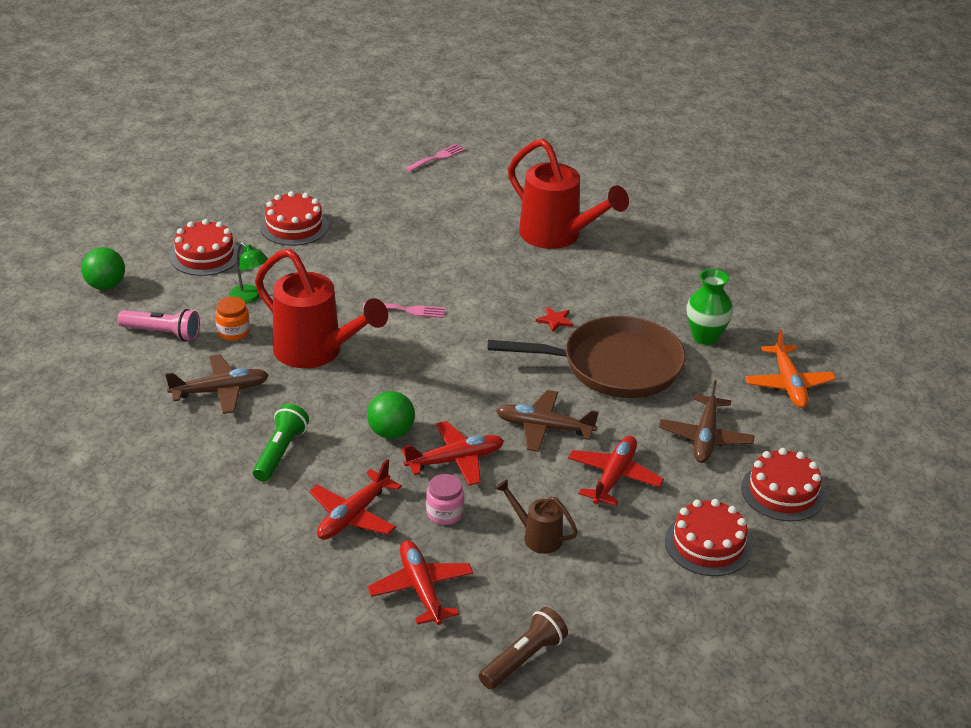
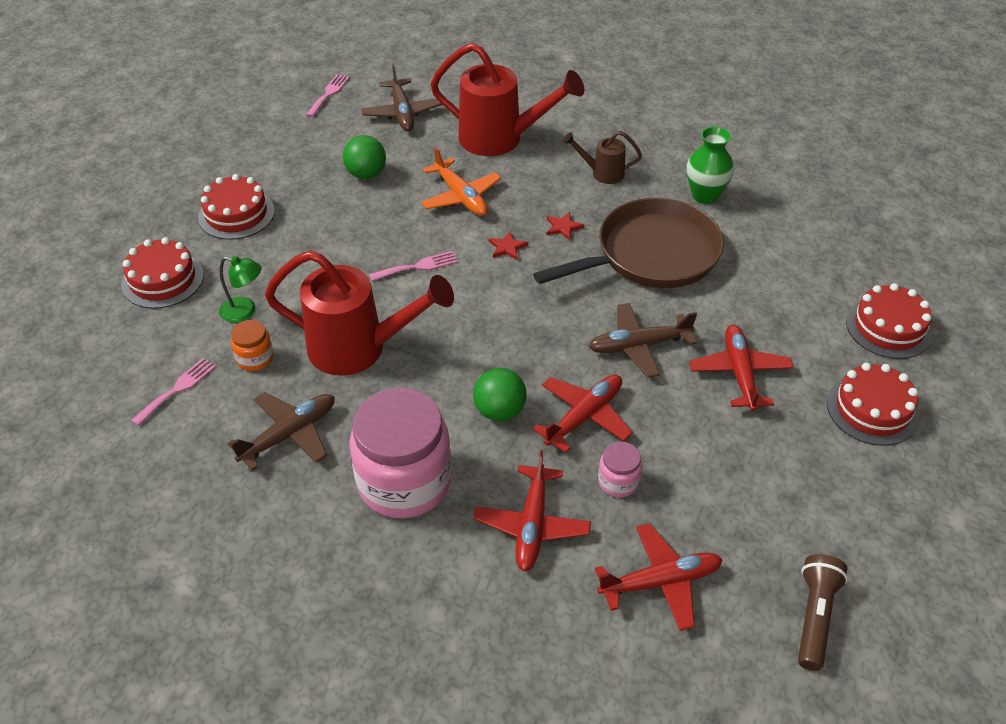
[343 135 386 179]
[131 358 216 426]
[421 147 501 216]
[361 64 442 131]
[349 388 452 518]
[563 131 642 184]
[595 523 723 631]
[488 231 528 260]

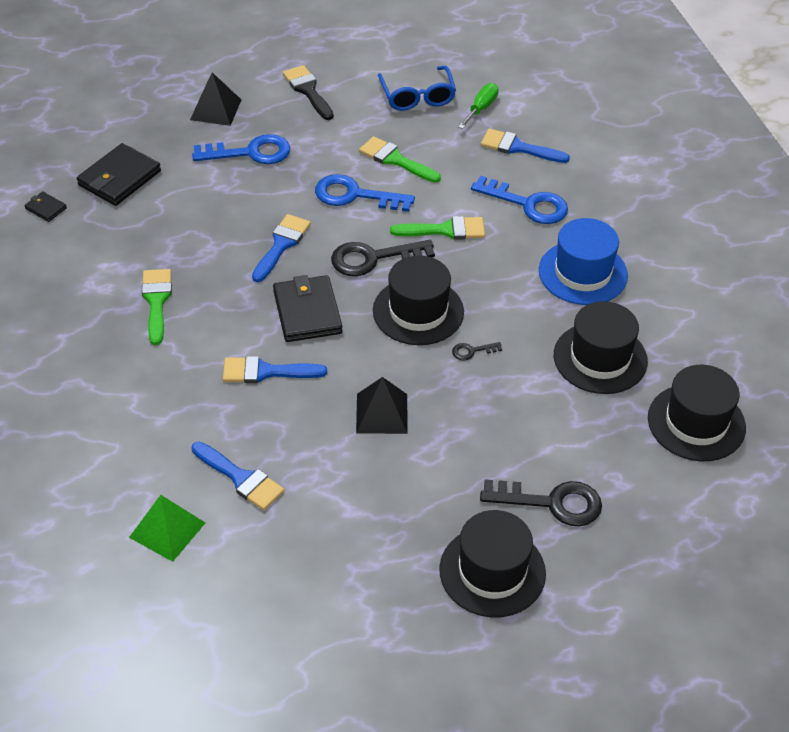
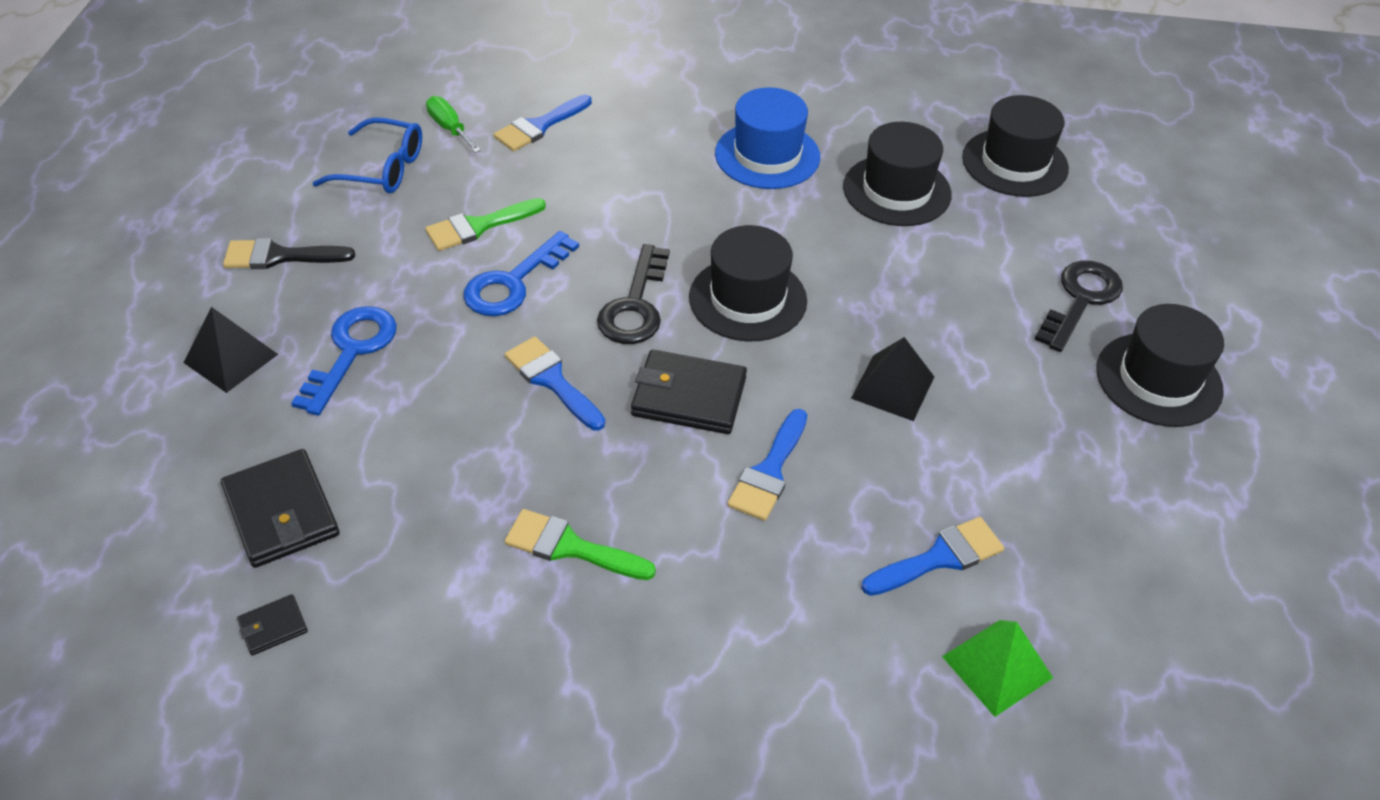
[471 176 568 224] (first image)
[390 216 485 240] (first image)
[452 342 502 361] (first image)

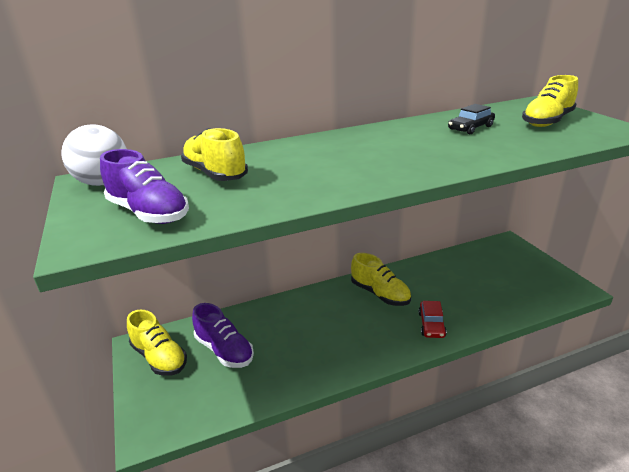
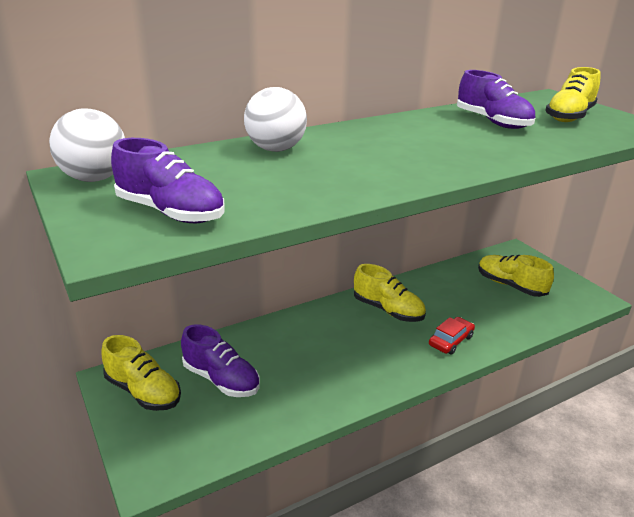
[457 70 535 129]
[478 255 554 297]
[429 317 475 354]
[244 87 307 152]

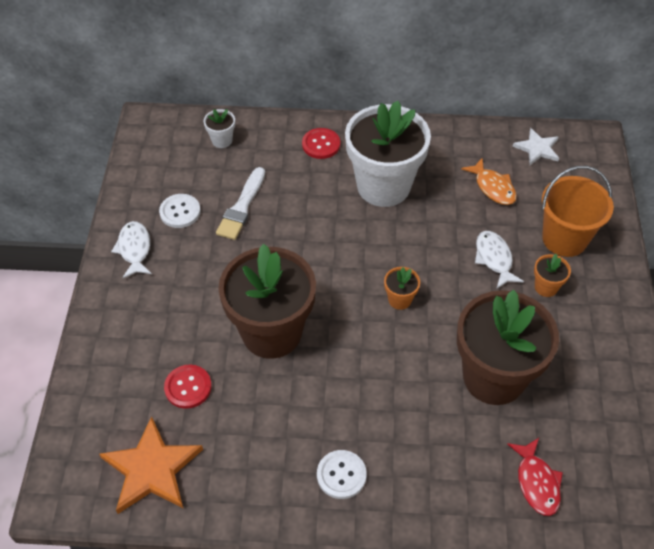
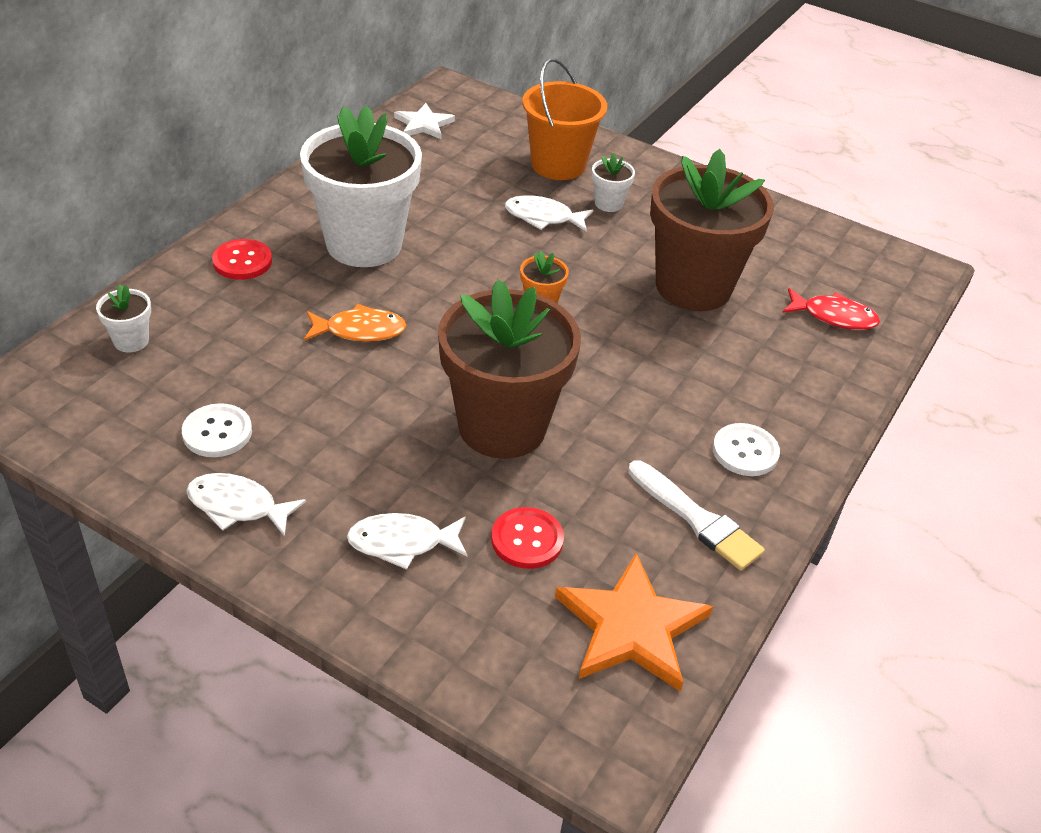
[304 304 406 342]
[628 460 765 571]
[592 153 635 212]
[347 513 467 570]

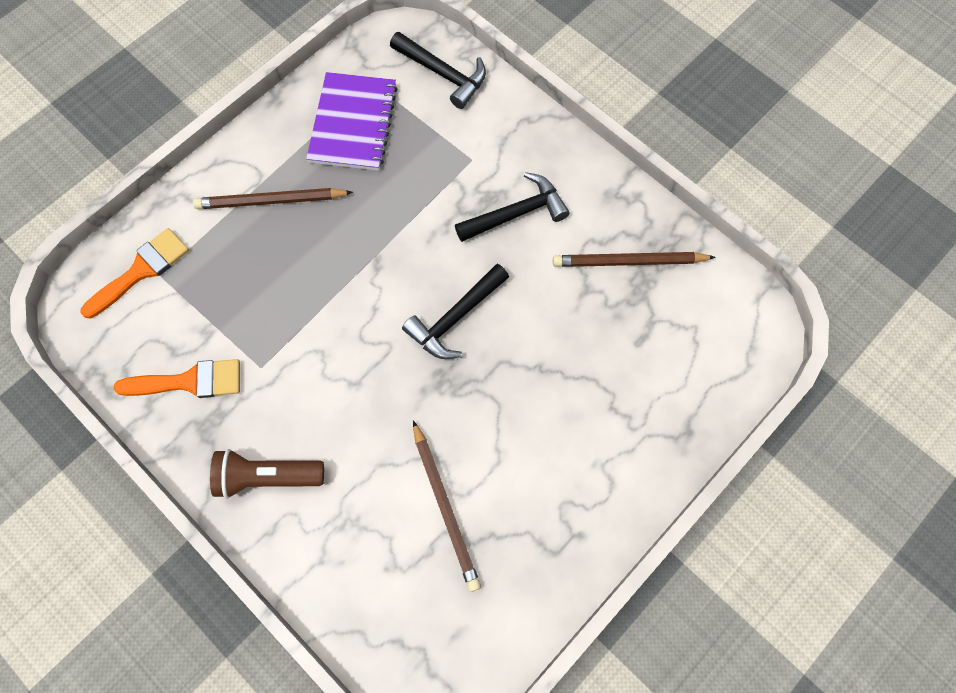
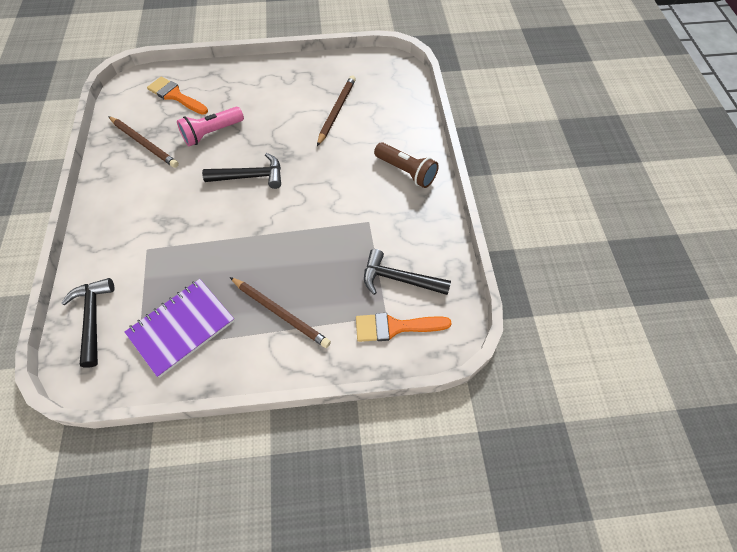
[364 249 451 295]
[147 77 208 115]
[177 107 244 146]

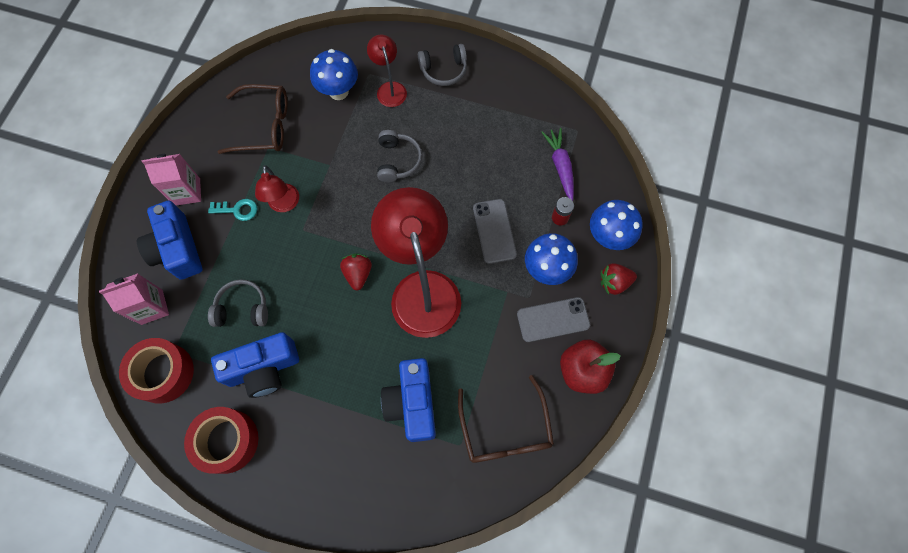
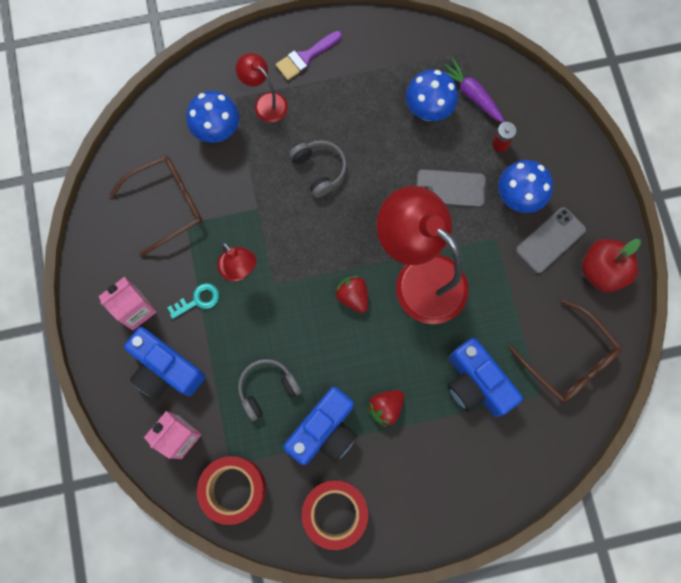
[276 31 342 80]
[416 169 486 207]
[406 69 458 121]
[367 390 404 427]

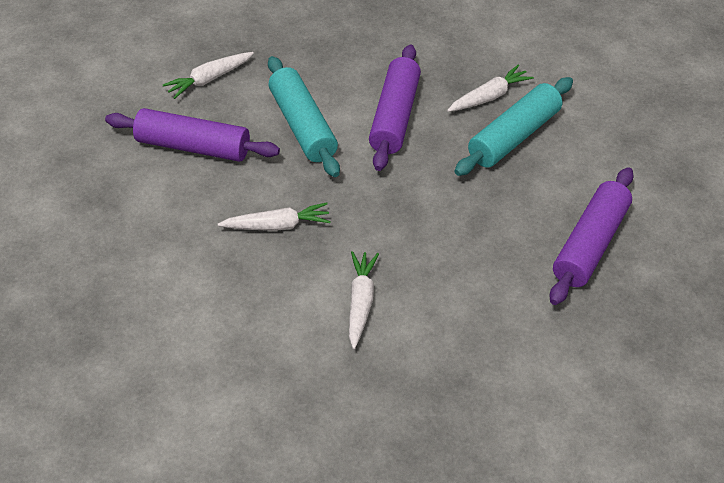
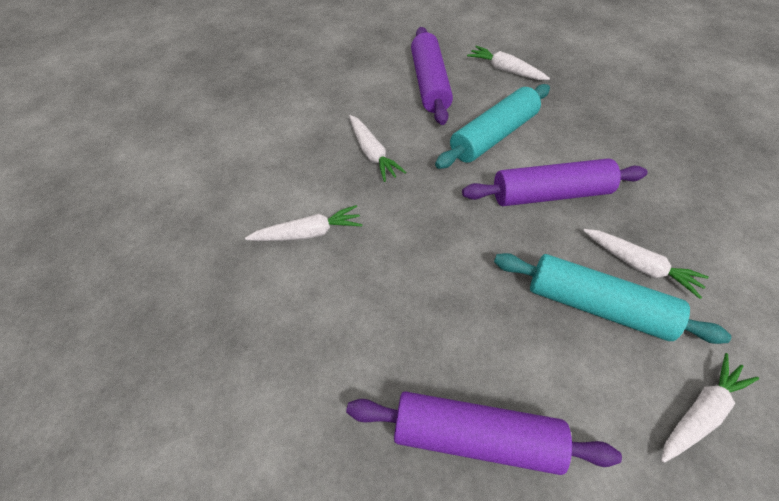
[661 353 759 463]

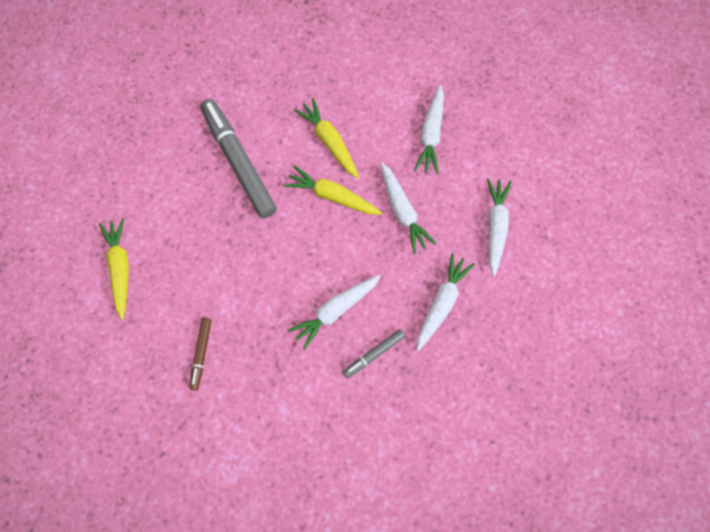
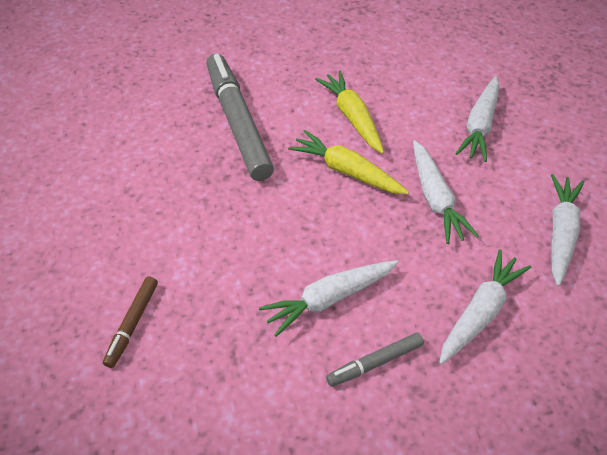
[99 218 129 320] (first image)

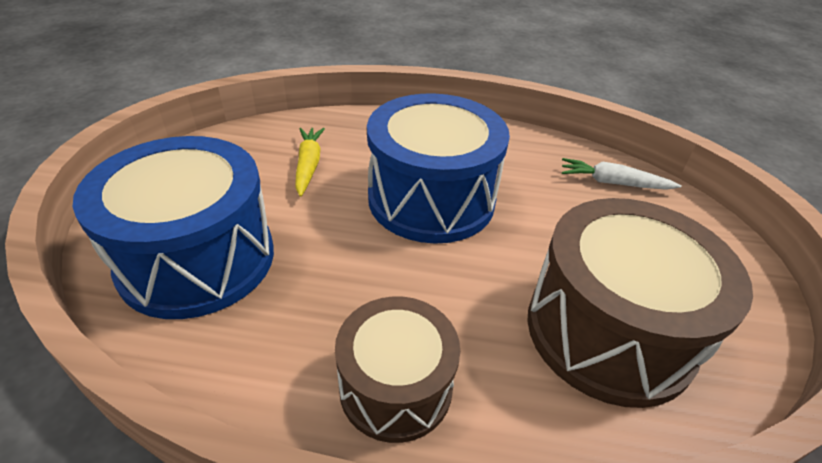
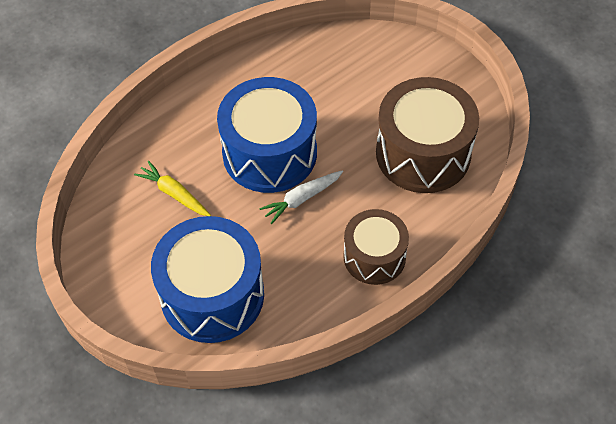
[259 170 343 224]

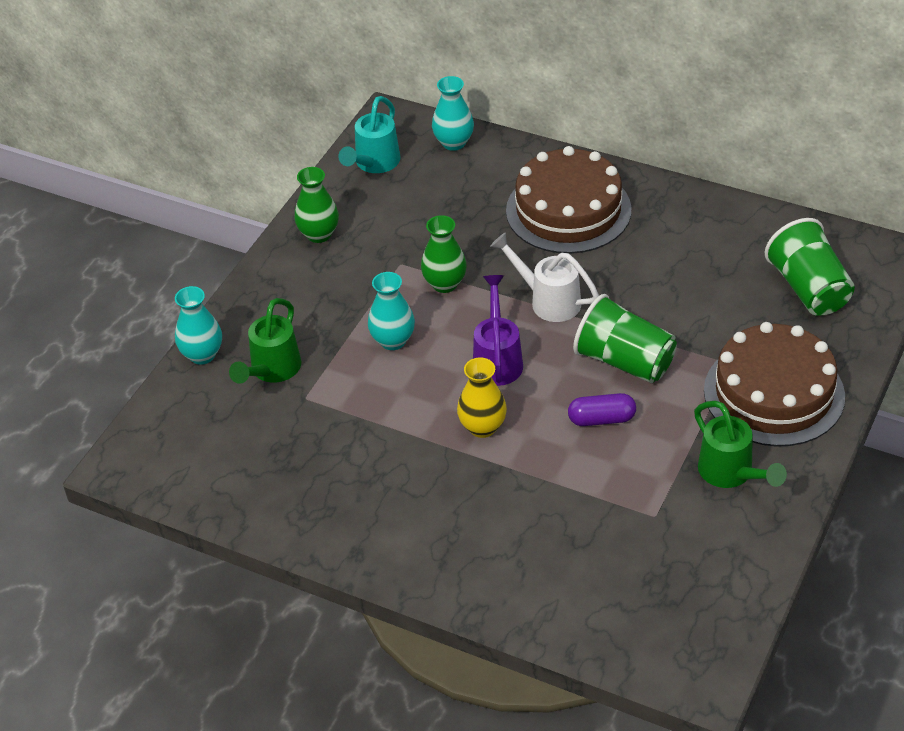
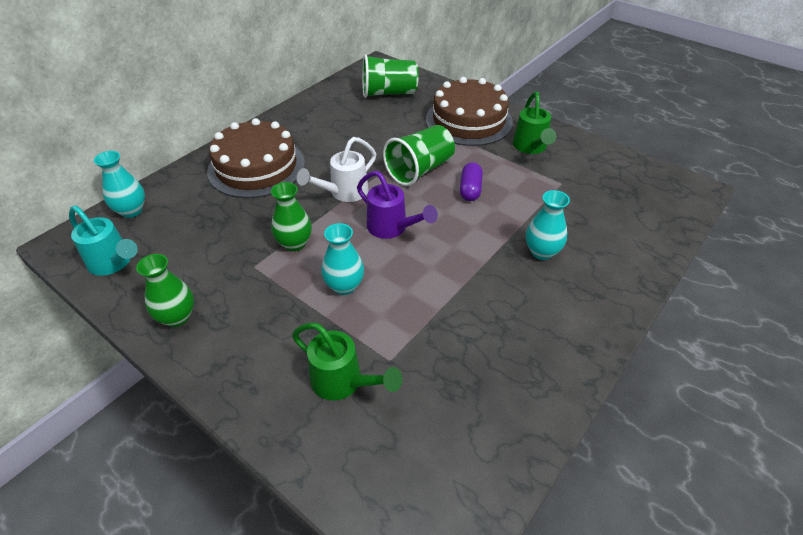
[357 171 438 239]
[526 190 570 260]
[457 357 507 438] (first image)
[513 92 556 154]

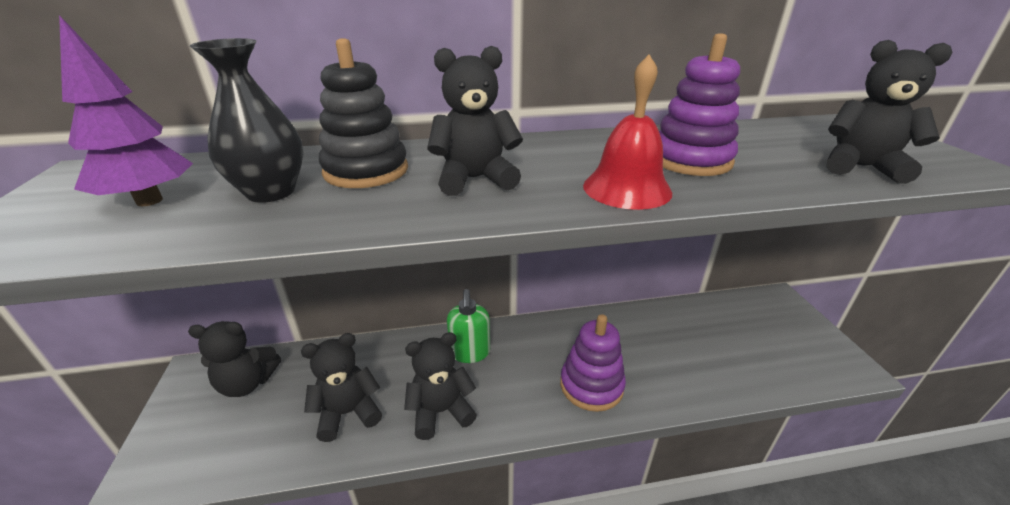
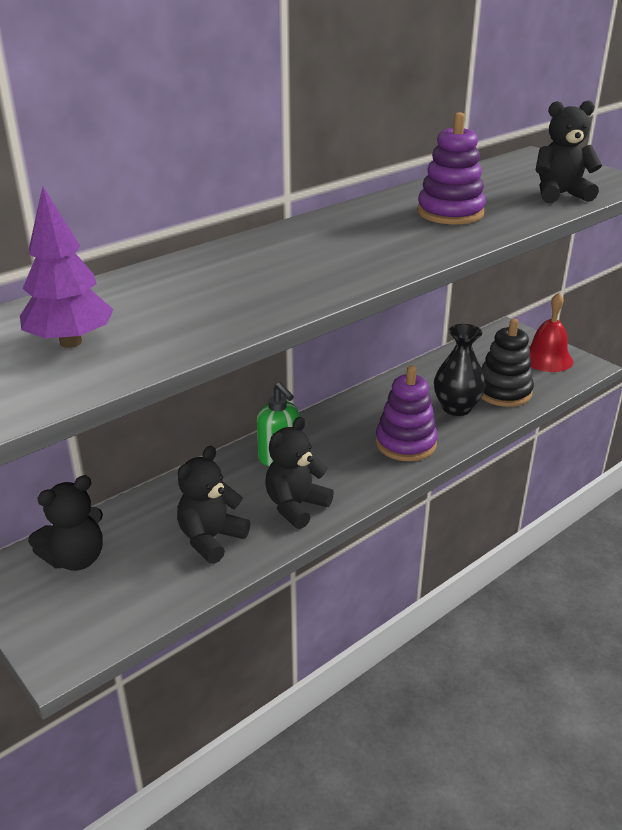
[434 324 486 416]
[481 319 534 407]
[428 46 523 196] (first image)
[529 293 573 372]

